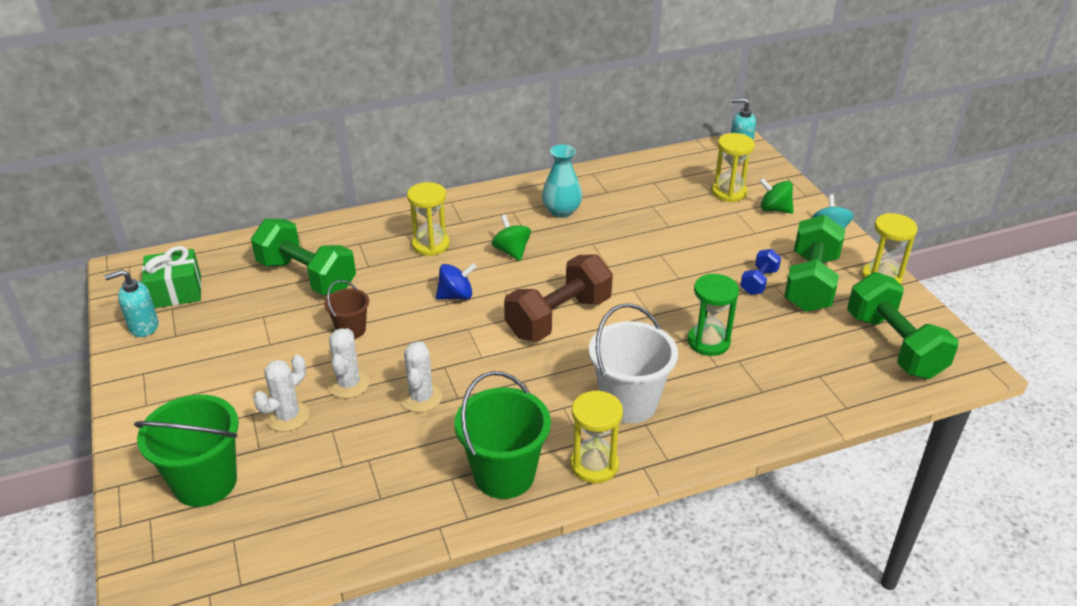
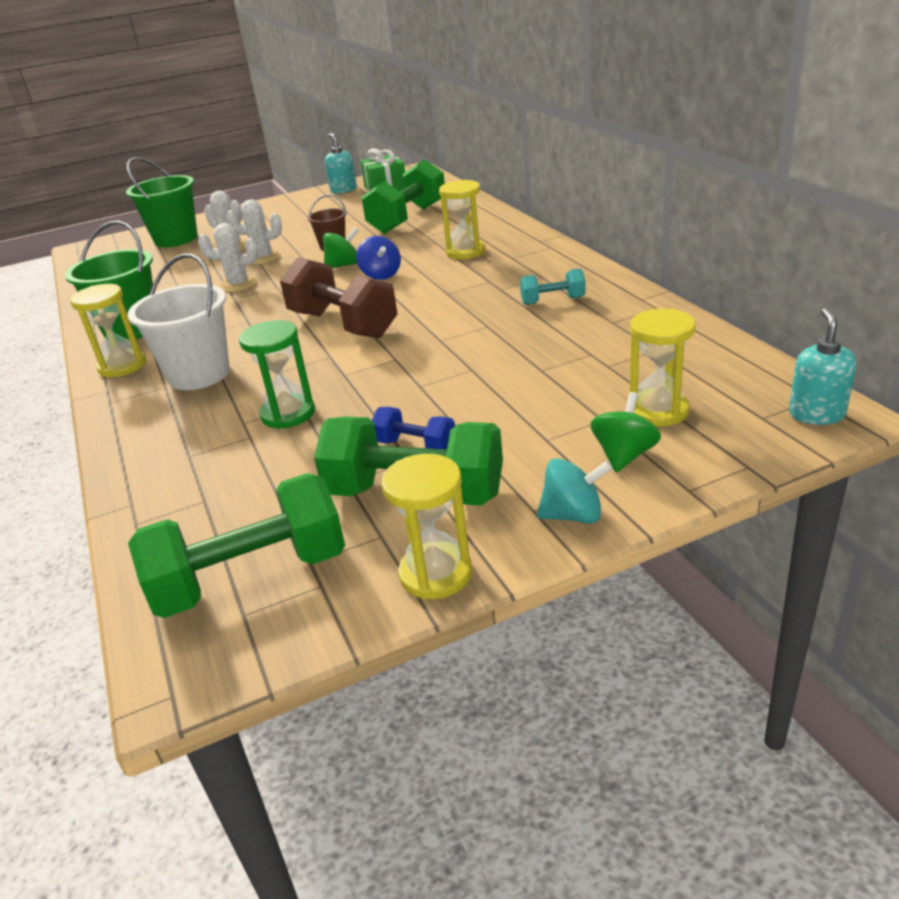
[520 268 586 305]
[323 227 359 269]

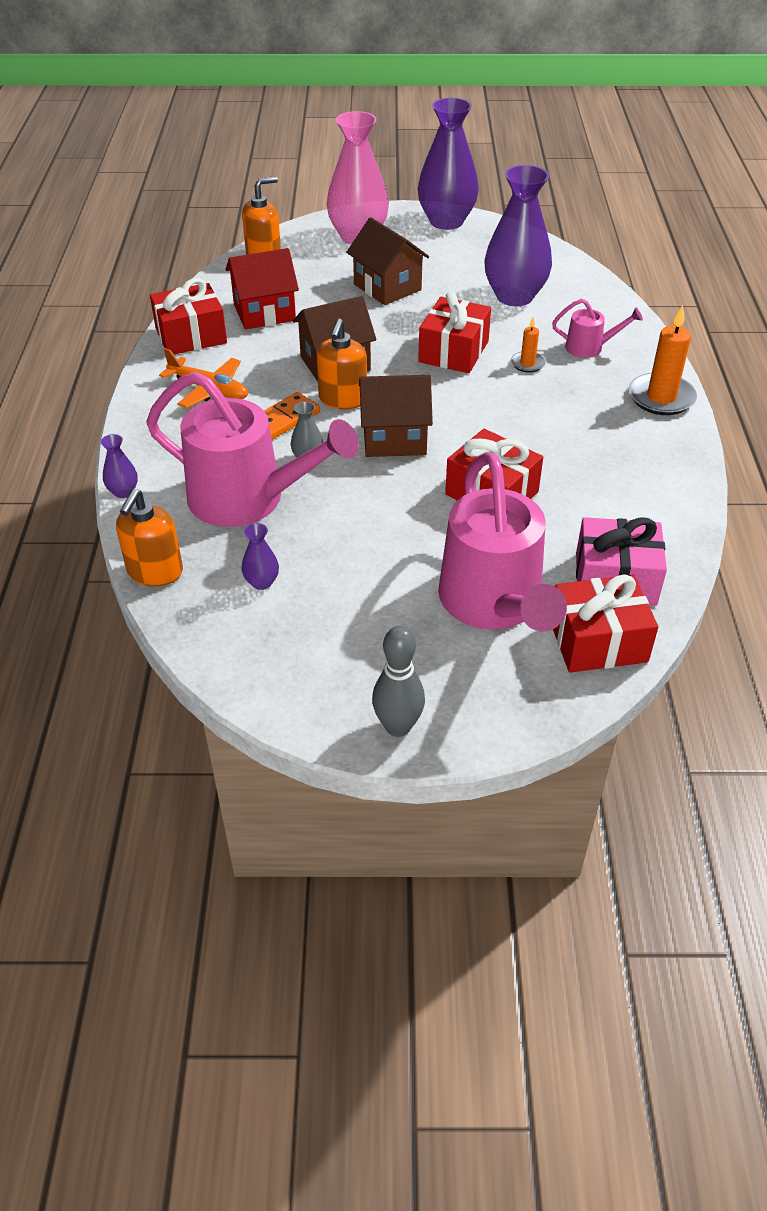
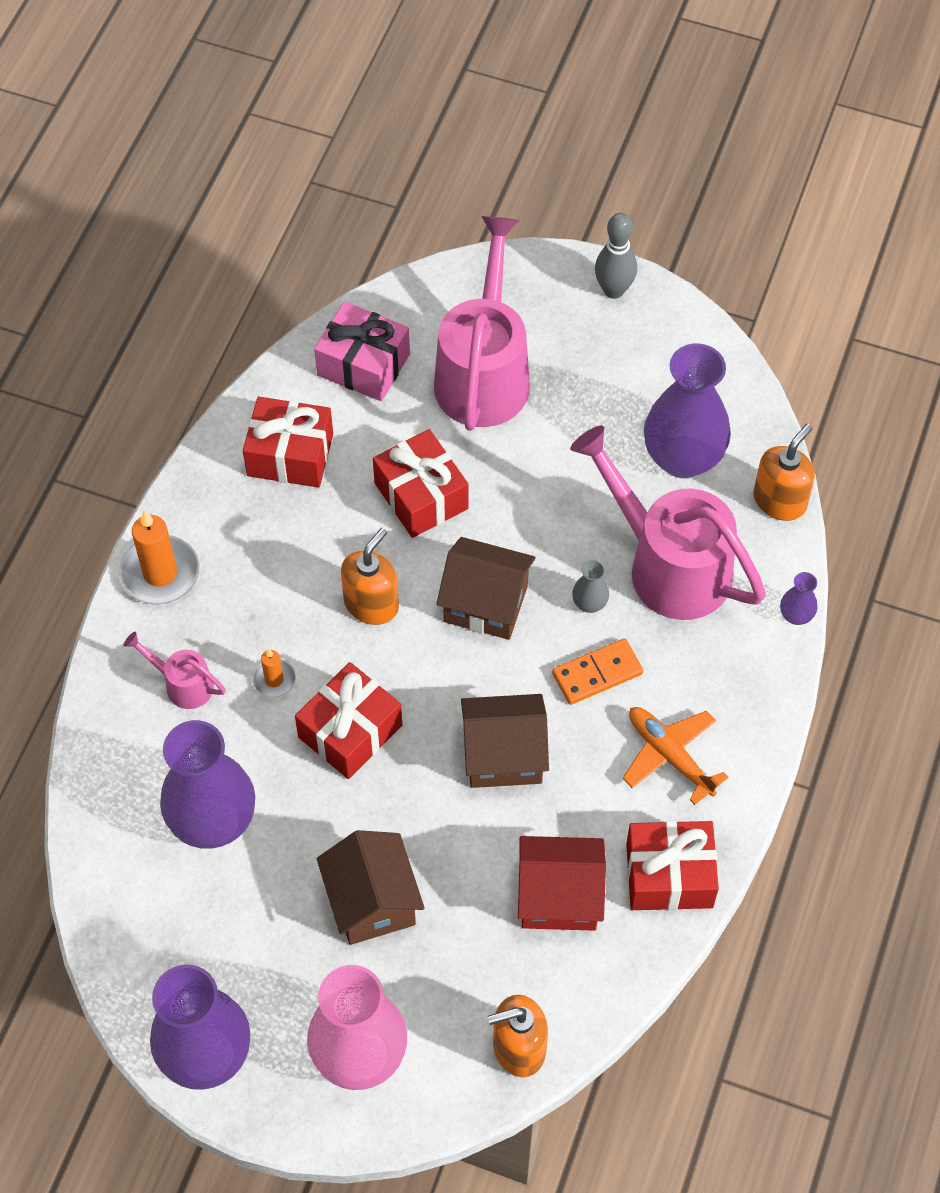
[341 528 399 625]
[644 343 731 478]
[243 397 333 488]

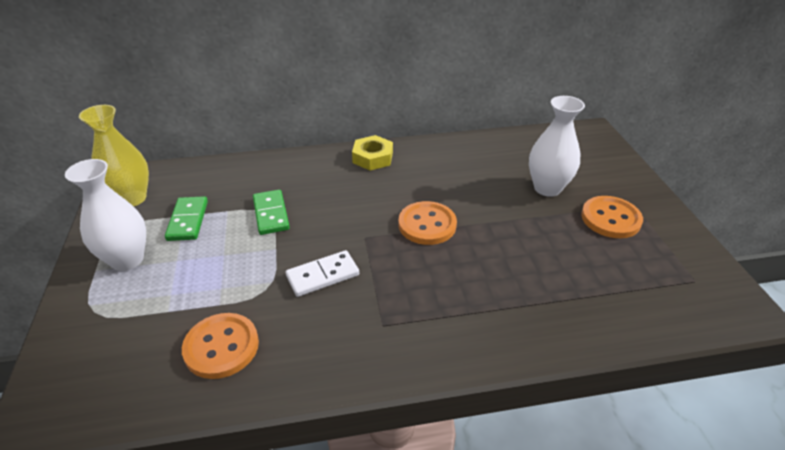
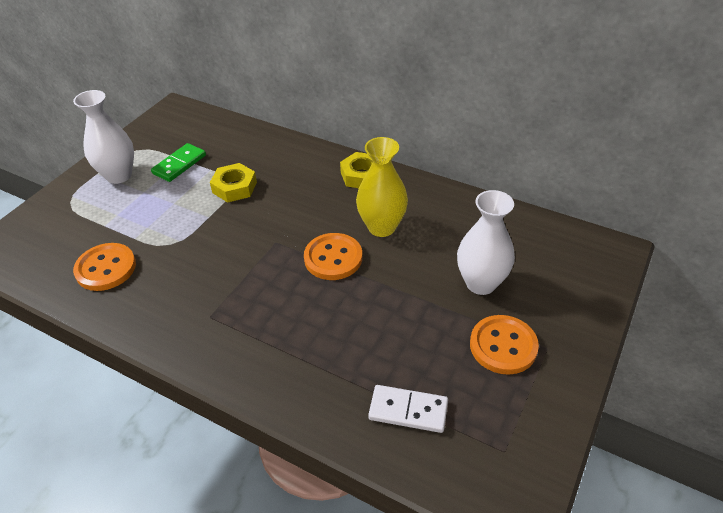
[356 137 408 237]
[210 163 257 202]
[368 385 448 433]

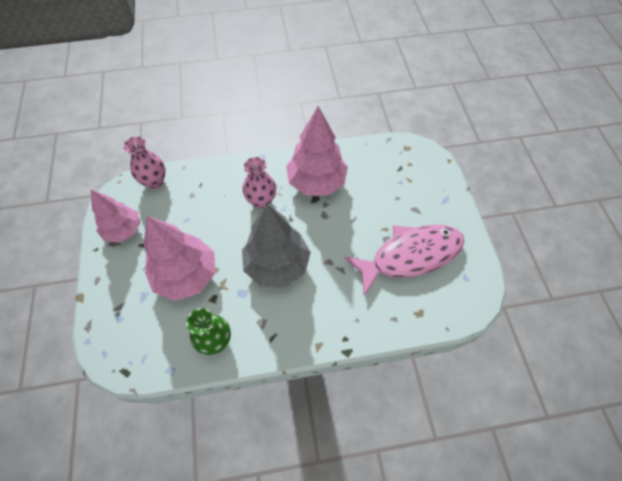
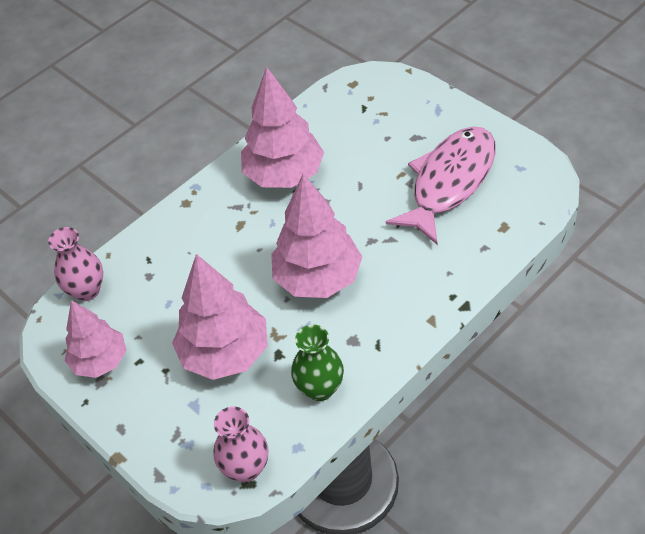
[214 407 268 482]
[271 174 362 298]

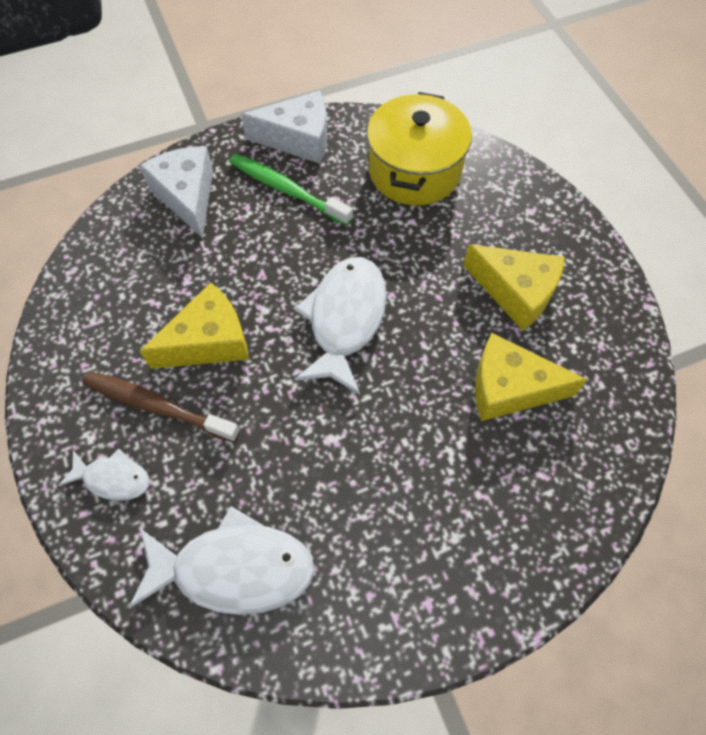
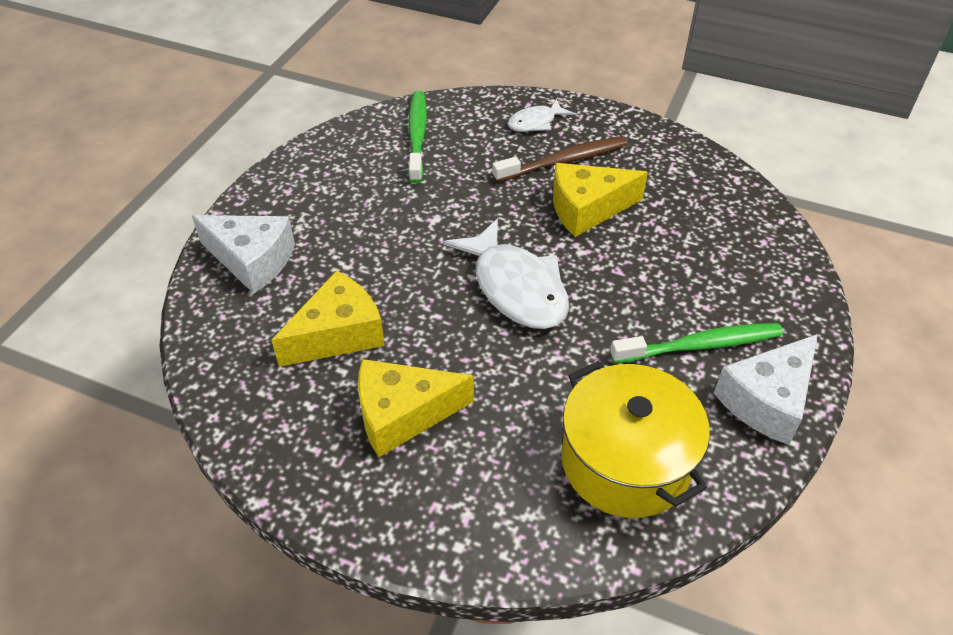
[192 215 295 294]
[553 163 648 237]
[408 91 427 183]

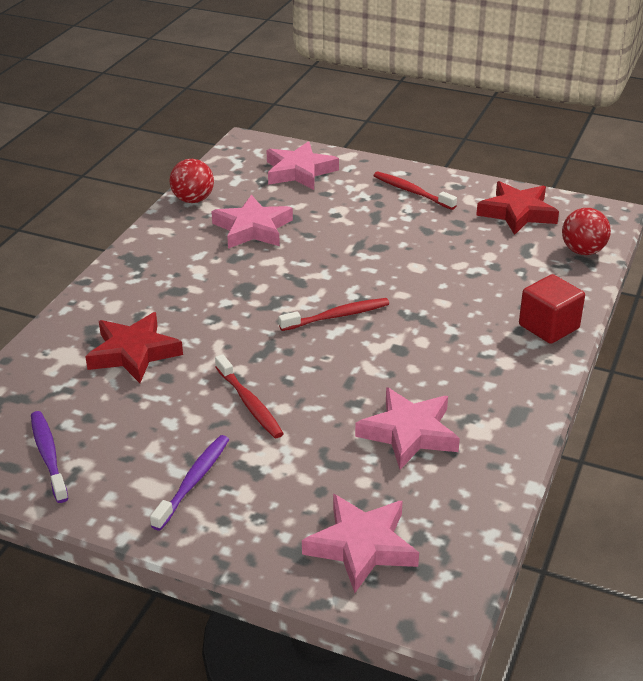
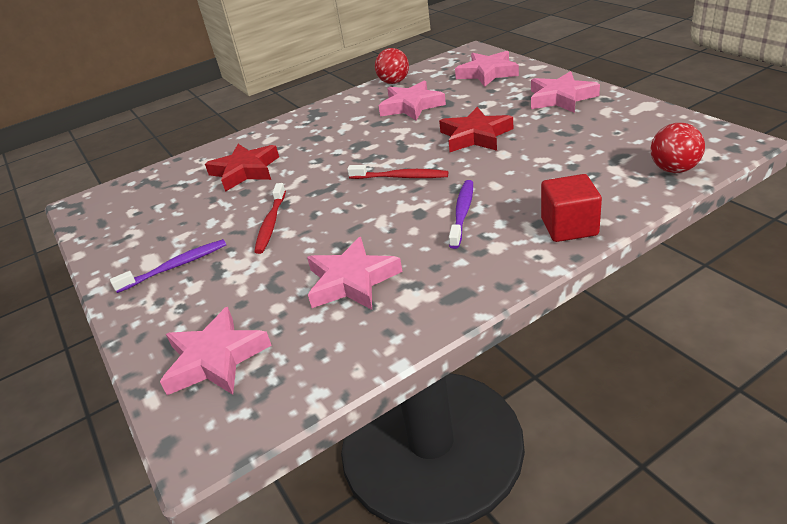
[531 71 600 113]
[439 107 513 152]
[449 180 473 249]

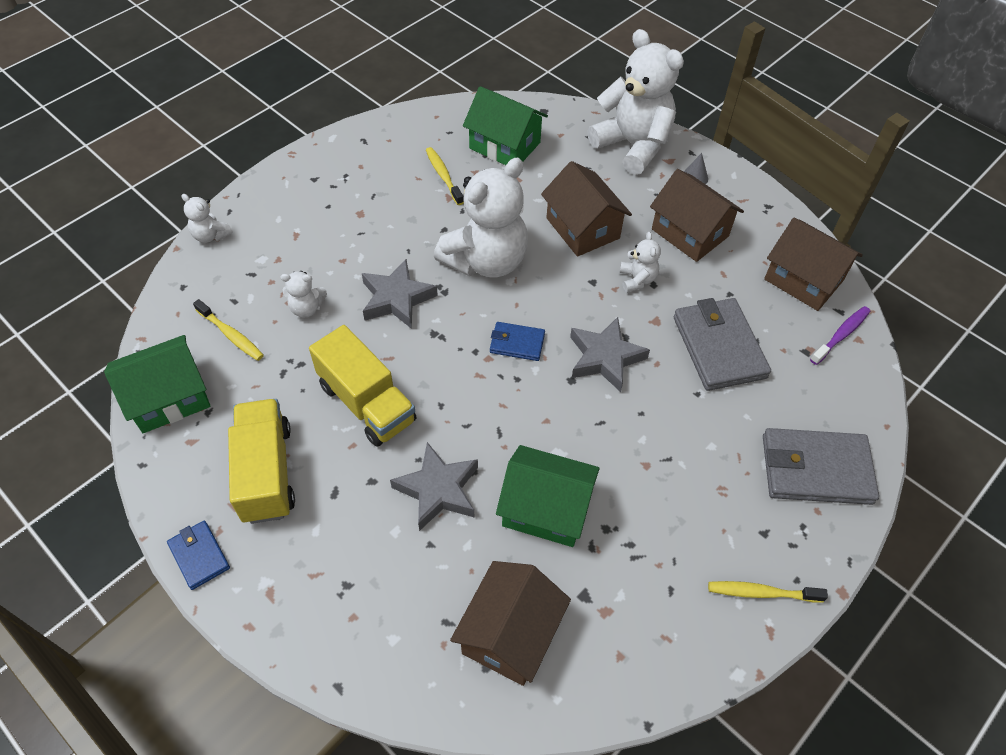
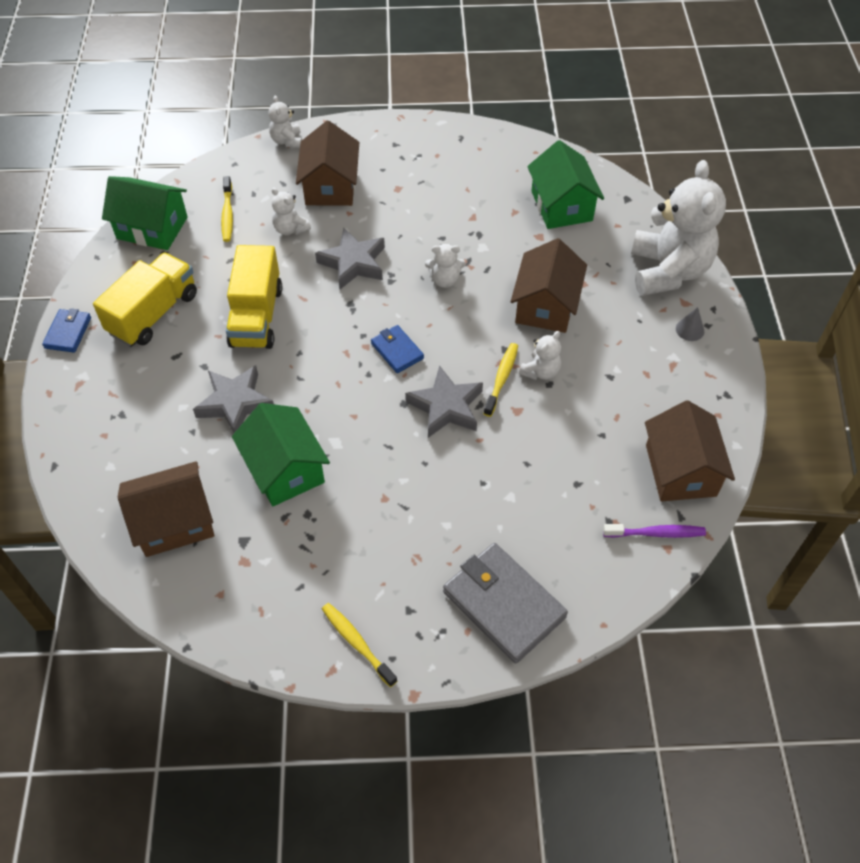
[483 343 518 417]
[425 244 465 288]
[296 120 359 206]
[674 298 771 391] (first image)

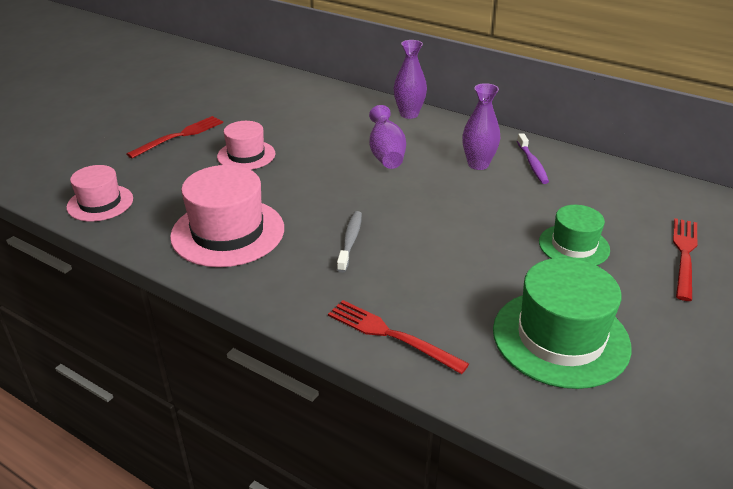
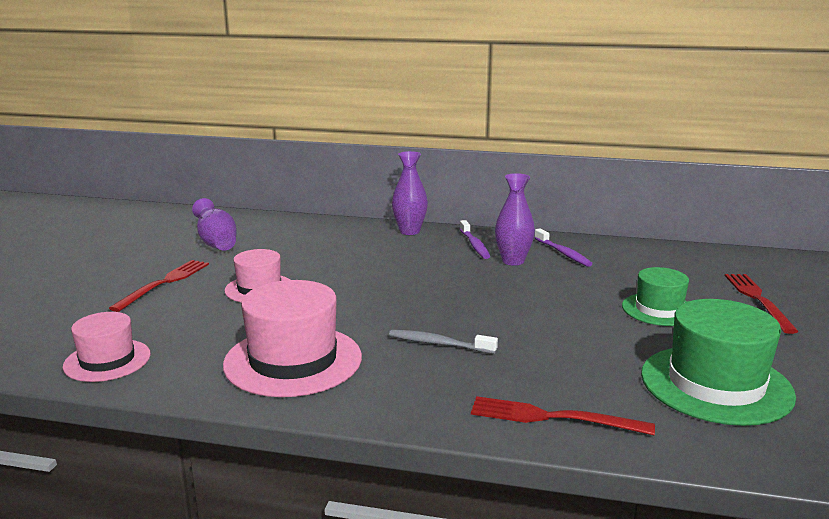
[192 198 237 251]
[389 330 498 354]
[460 220 490 259]

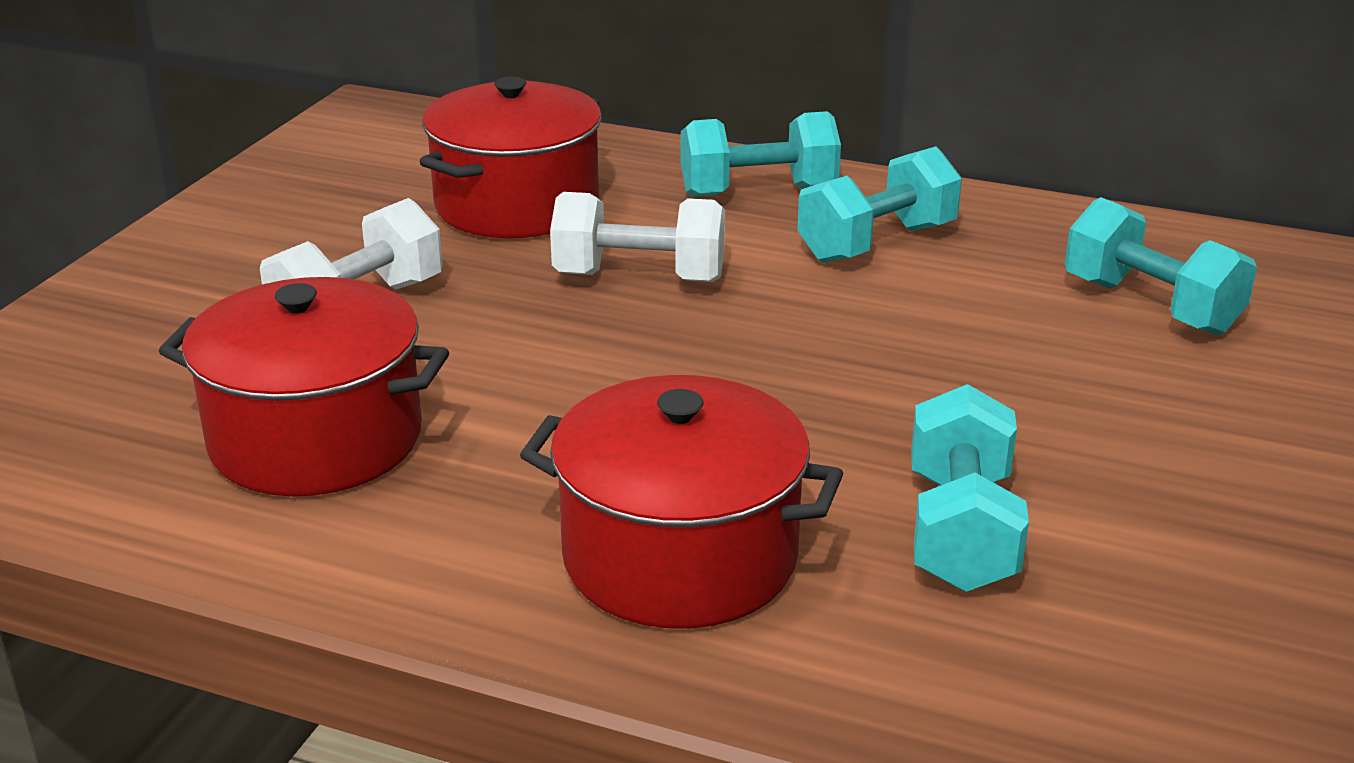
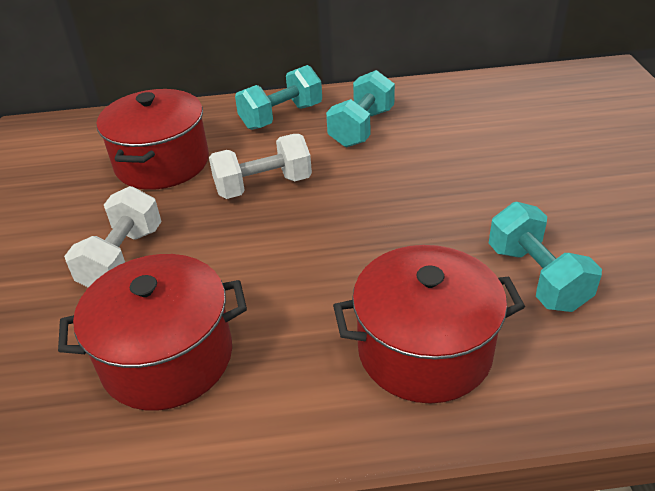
[1065 197 1257 335] (first image)

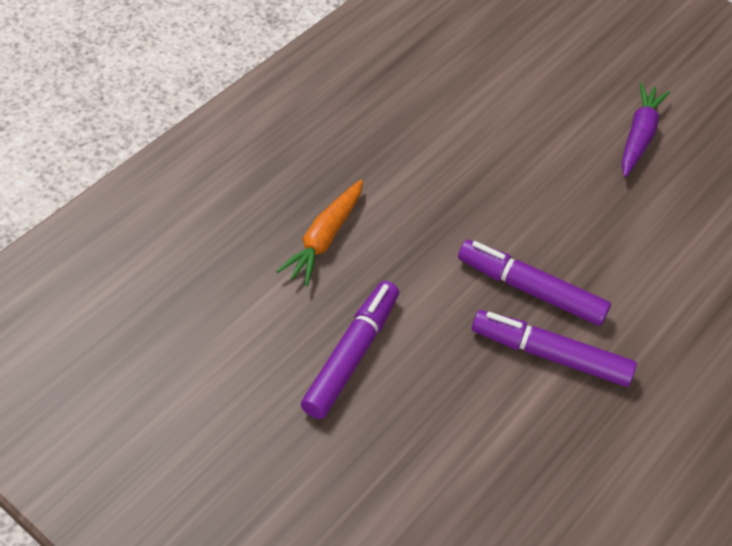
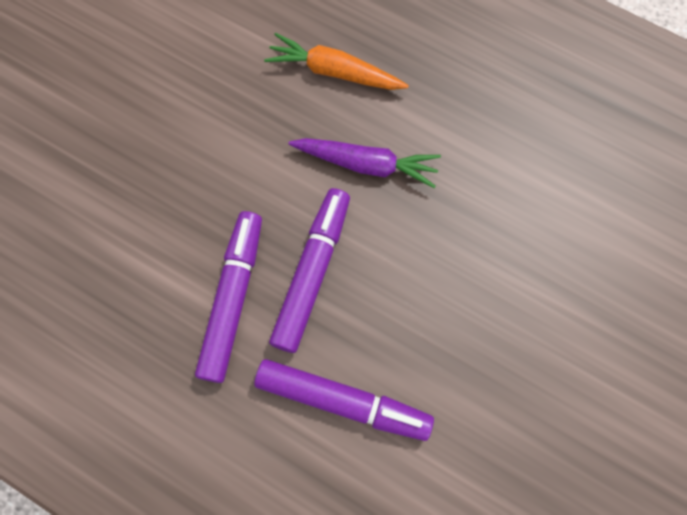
[288 138 441 188]
[254 359 434 441]

